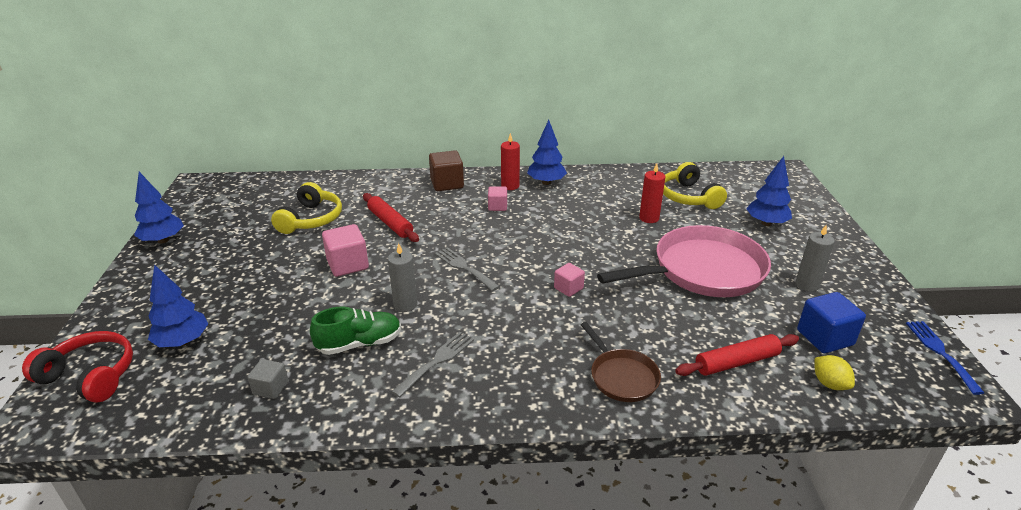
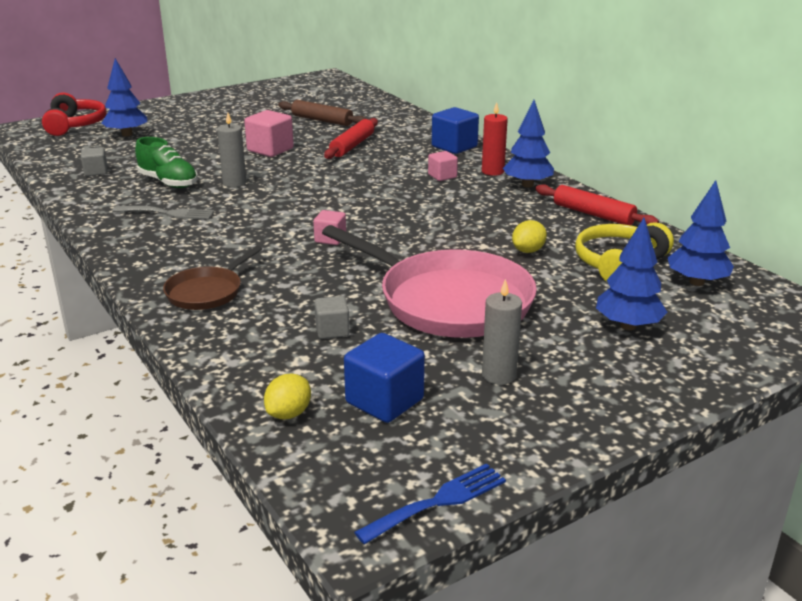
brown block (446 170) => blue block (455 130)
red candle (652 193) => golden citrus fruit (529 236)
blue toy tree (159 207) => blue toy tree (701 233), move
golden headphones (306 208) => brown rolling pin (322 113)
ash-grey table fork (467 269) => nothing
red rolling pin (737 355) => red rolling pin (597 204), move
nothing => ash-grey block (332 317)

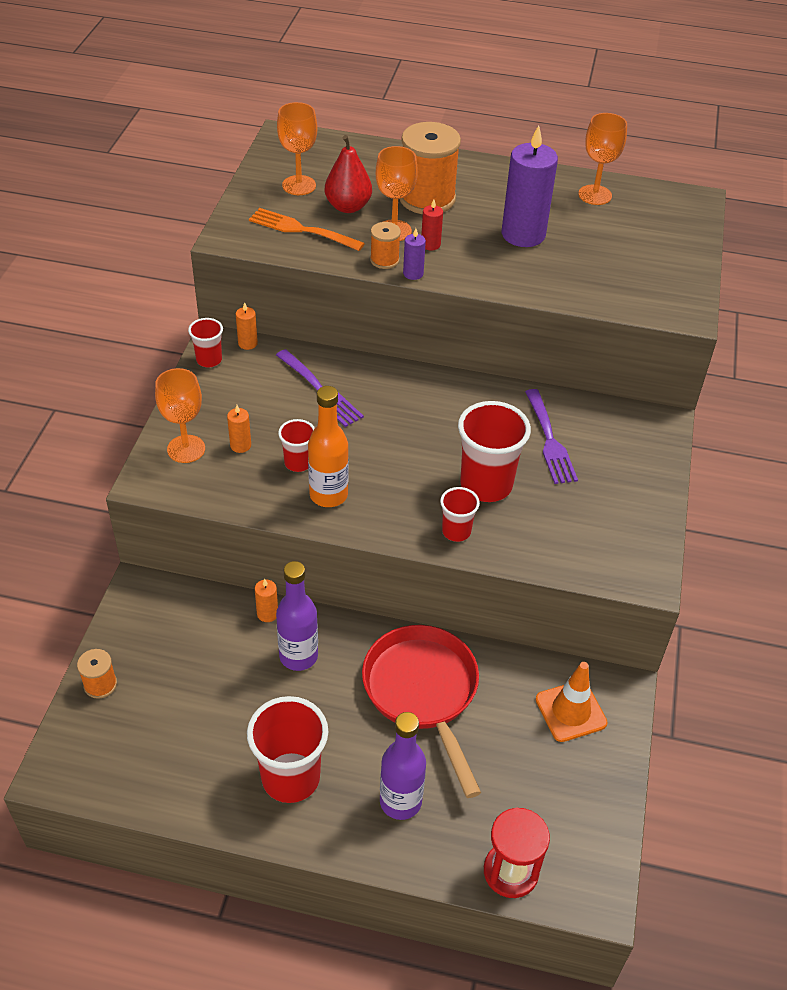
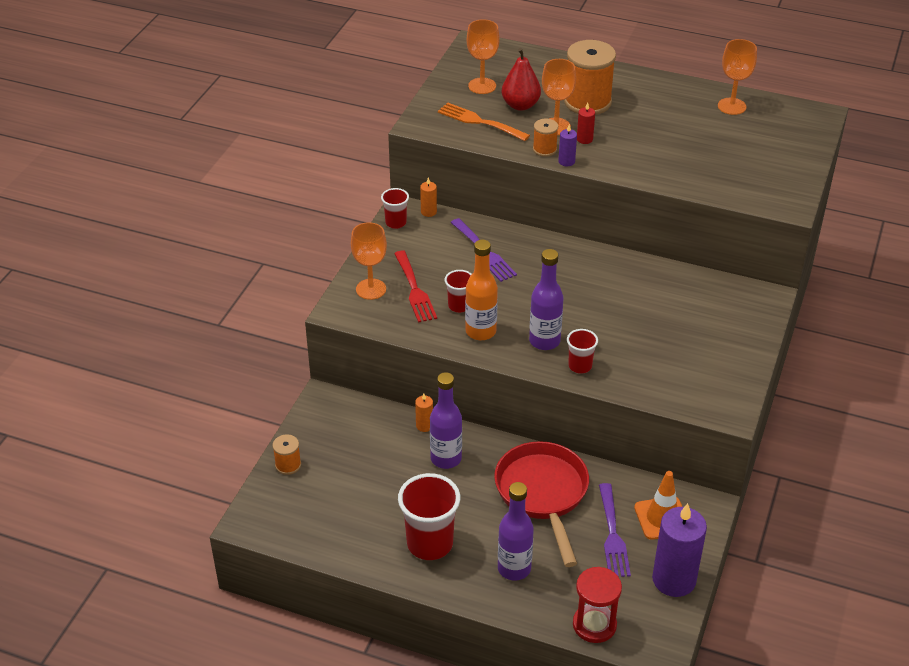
royal purple candle (529 186) => royal purple candle (679 550), move
royal purple table fork (551 436) => royal purple table fork (615 530), move
red beaker (494 451) => nothing
orange candle (239 429) => red table fork (415 287)
nothing => royal purple drink bottle (546 299)

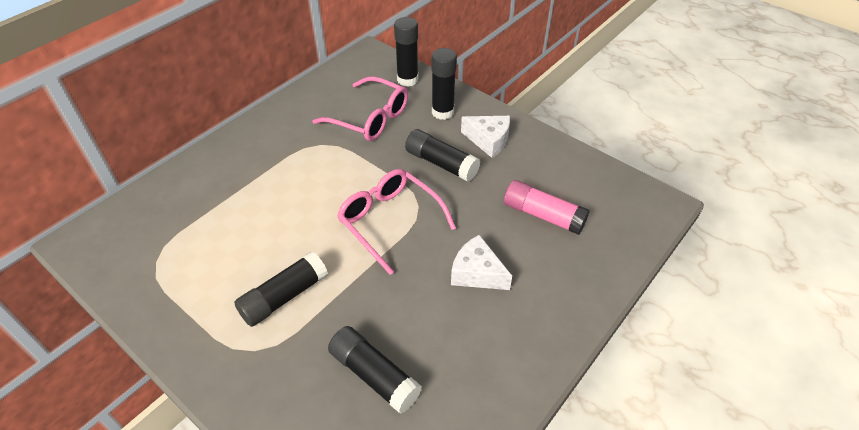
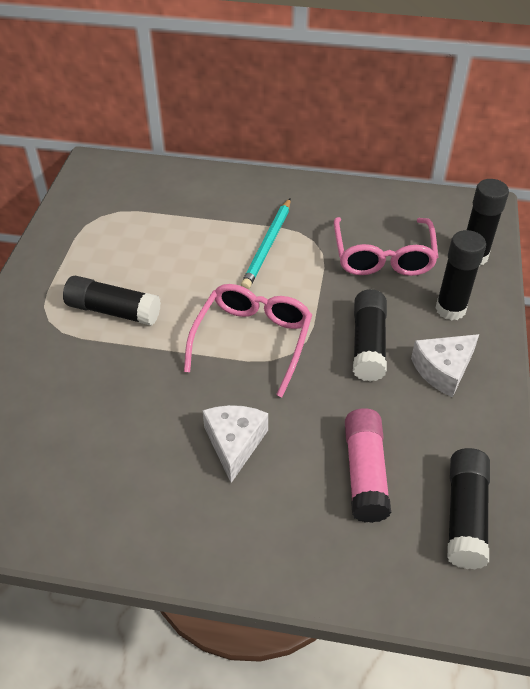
white cheese (485 137) => white cheese (445 366), 60 degrees clockwise
ebony glue stick (375 370) => ebony glue stick (468 508), move
nothing => turquoise wooden pencil (266 243)

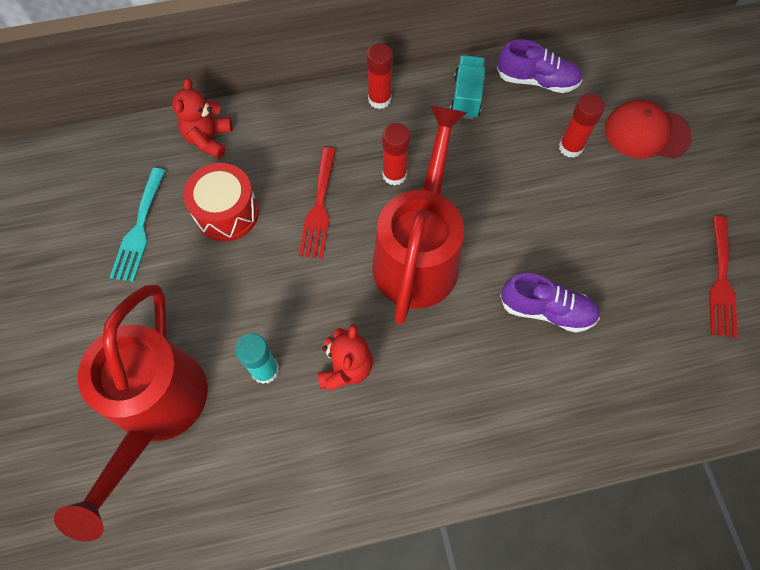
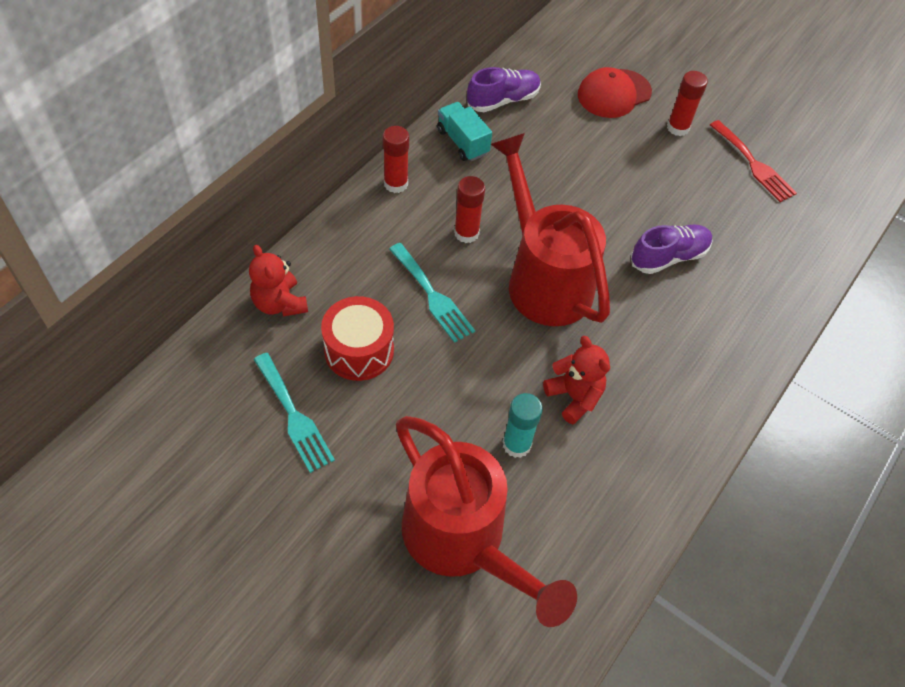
red glue stick (582 126) => red glue stick (687 103), move
red table fork (317 203) => turquoise table fork (432 293)

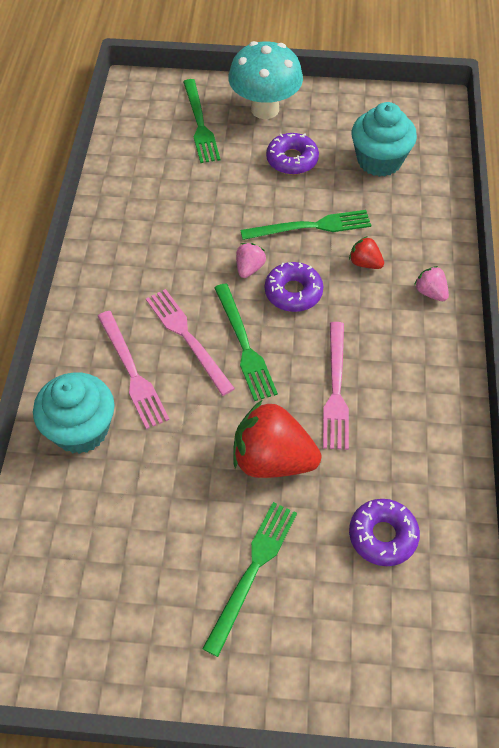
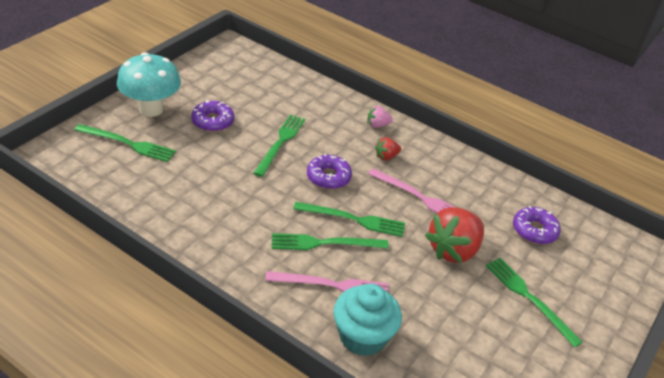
turquoise muffin (384 139) => nothing
red berry (366 252) => red berry (388 148), move
rosy berry (251 260) => nothing
rosy table fork (190 342) => green table fork (330 241)

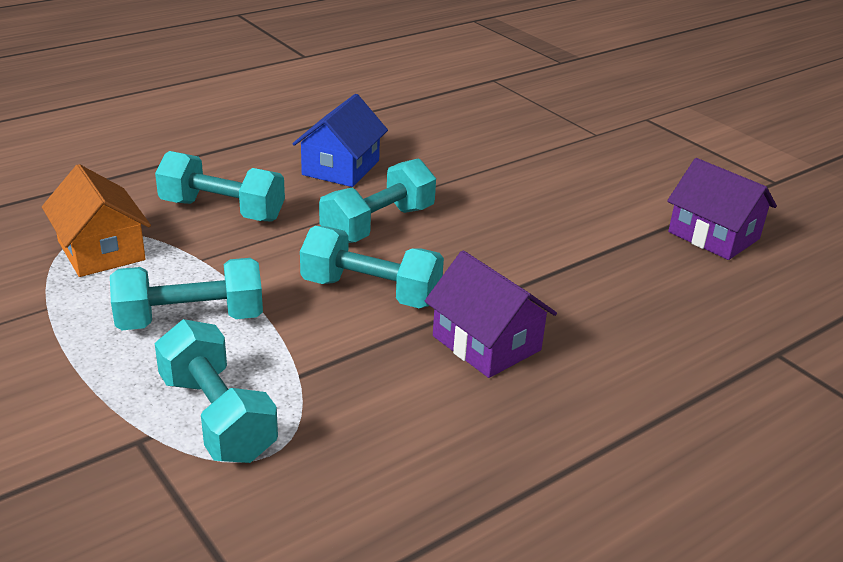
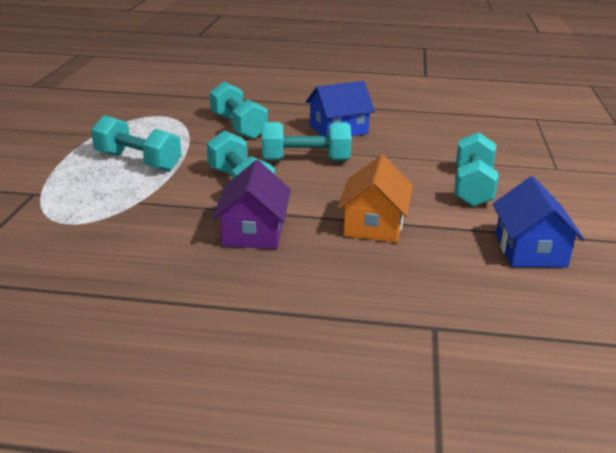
royal purple toy house (722 209) => blue toy house (538 222)
orange toy house (96 220) => orange toy house (375 199), move
turquoise free weight (216 391) => turquoise free weight (476 169), move

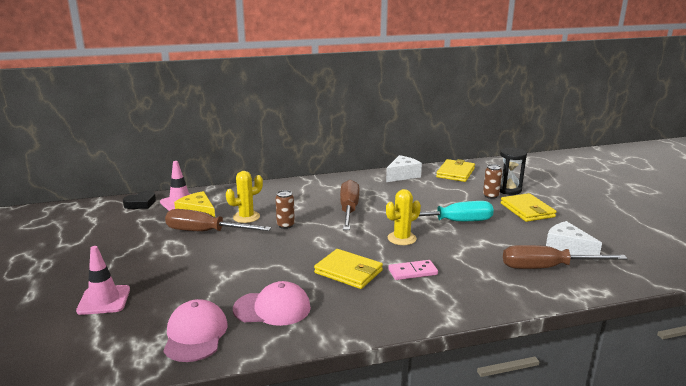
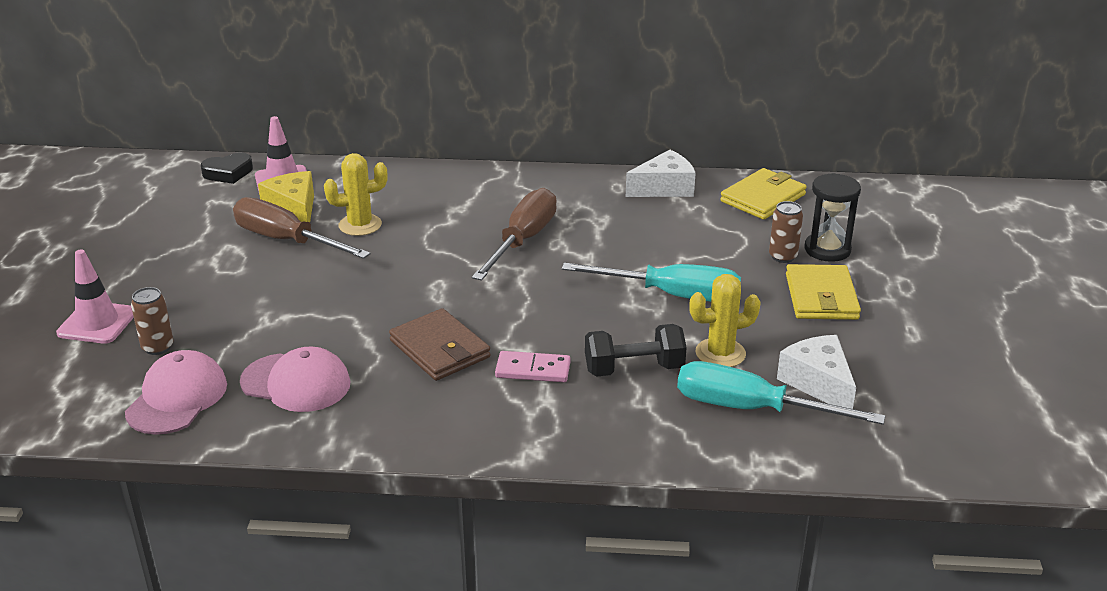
golden cactus (403 217) => golden cactus (725 320), move
brown soda can (285 209) => brown soda can (152 321), move
brown hand screwdriver (565 257) => turquoise hand screwdriver (781 393)
golden card wallet (348 269) => brown card wallet (439 344)
nothing => ebony free weight (636 350)

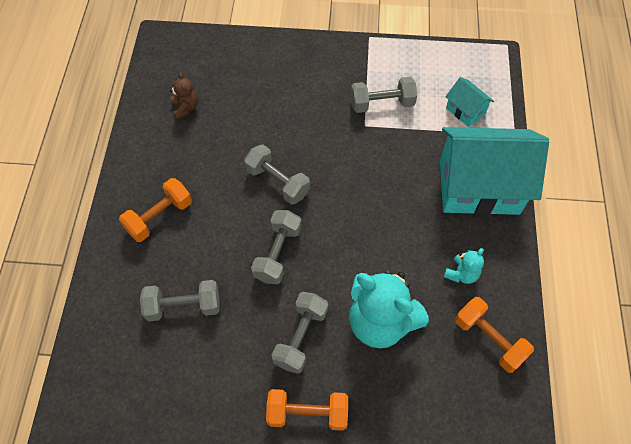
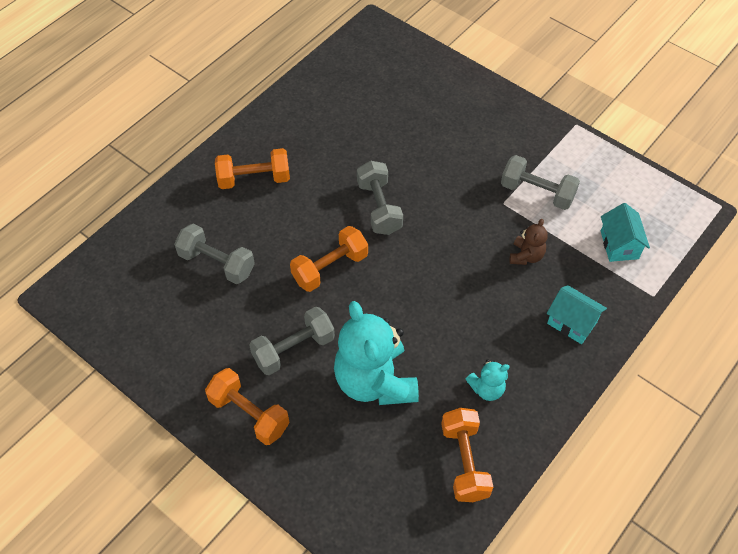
brown teddy (184 96) => brown teddy (529 242), move
turquoise toy house (494 171) => turquoise toy house (577 314), x0.44
ash-grey free weight (276 247) => orange free weight (329 259)

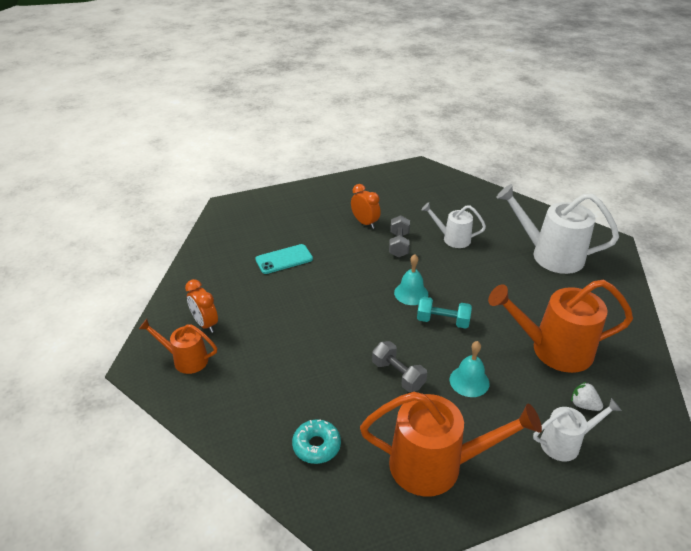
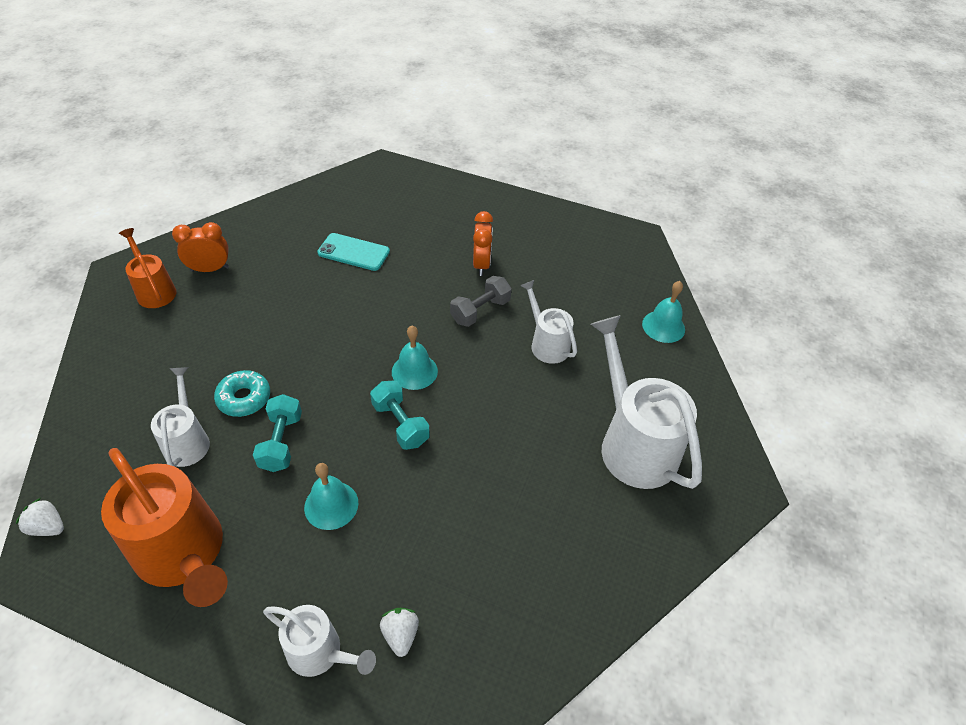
orange bedside clock (201 306) => orange bedside clock (200 247), 75 degrees clockwise
orange watering pot (560 326) => nothing
ash-grey free weight (399 366) => turquoise free weight (277 433)
turquoise doughnut (316 441) => turquoise doughnut (242 393), move
nothing => turquoise hand bell (663 312)
nothing => white watering pot (180 417)
nothing => white berry (40 517)

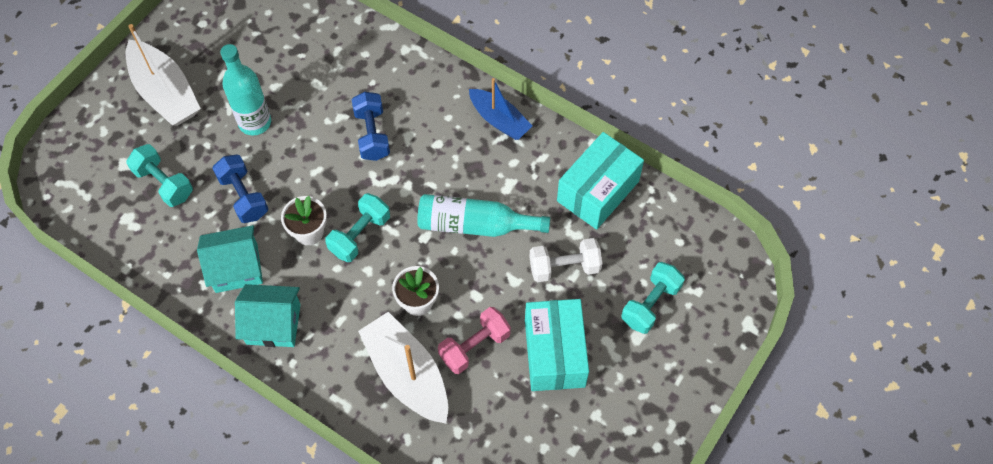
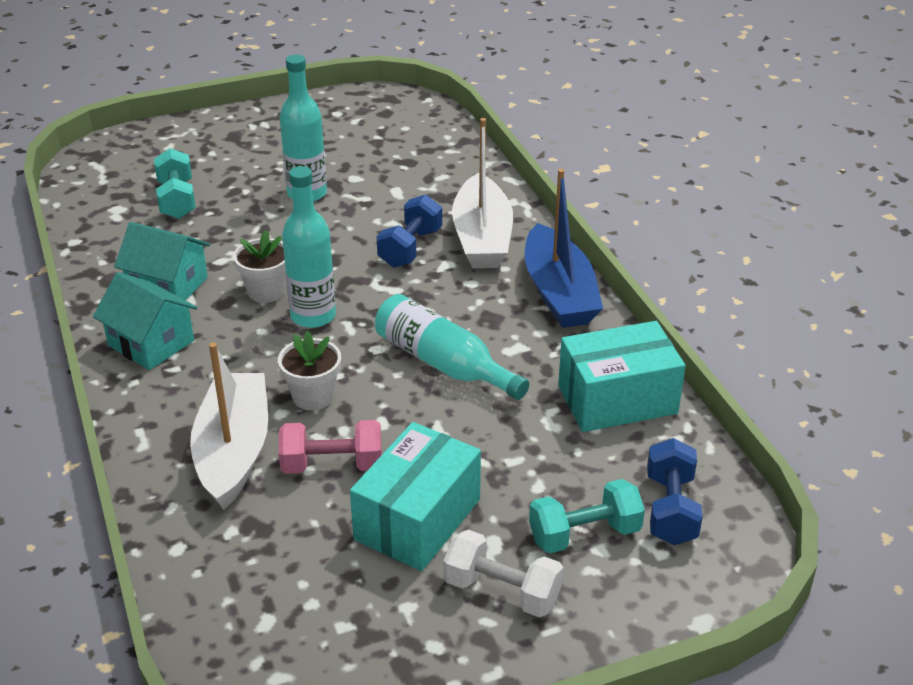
white toy boat (163 75) => white toy boat (482 193), move
blue toy boat (500 109) => blue toy boat (564 248), x1.53
blue free weight (240 188) => blue free weight (674 491), move
turquoise free weight (357 227) => turquoise drink bottle (309 247)
white free weight (565 260) => white free weight (503 573), move

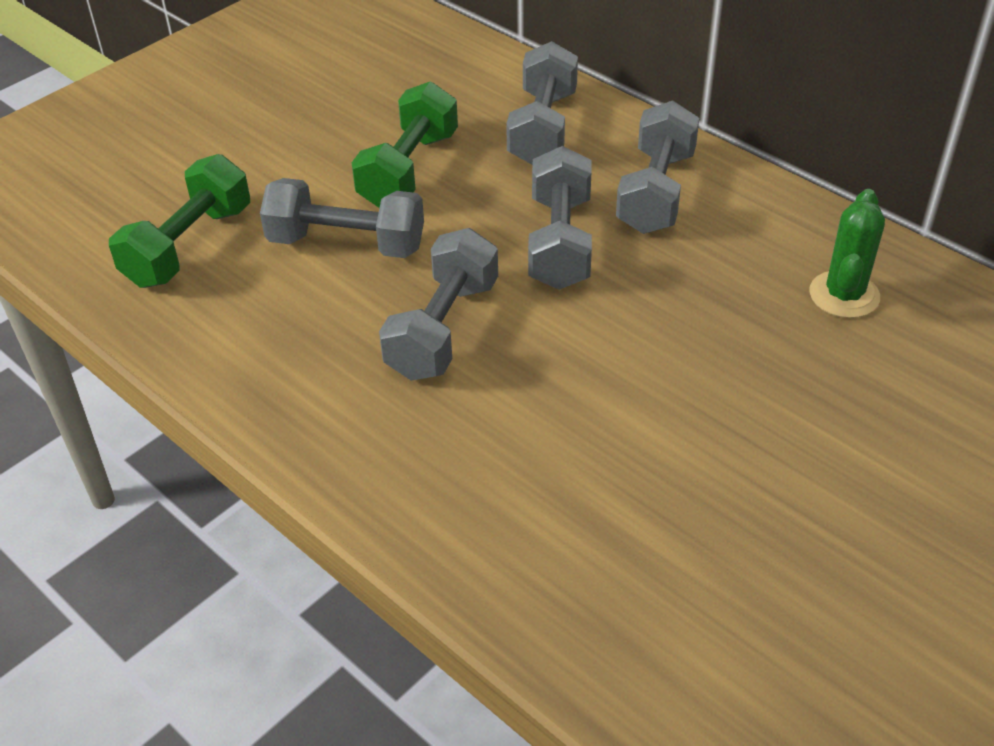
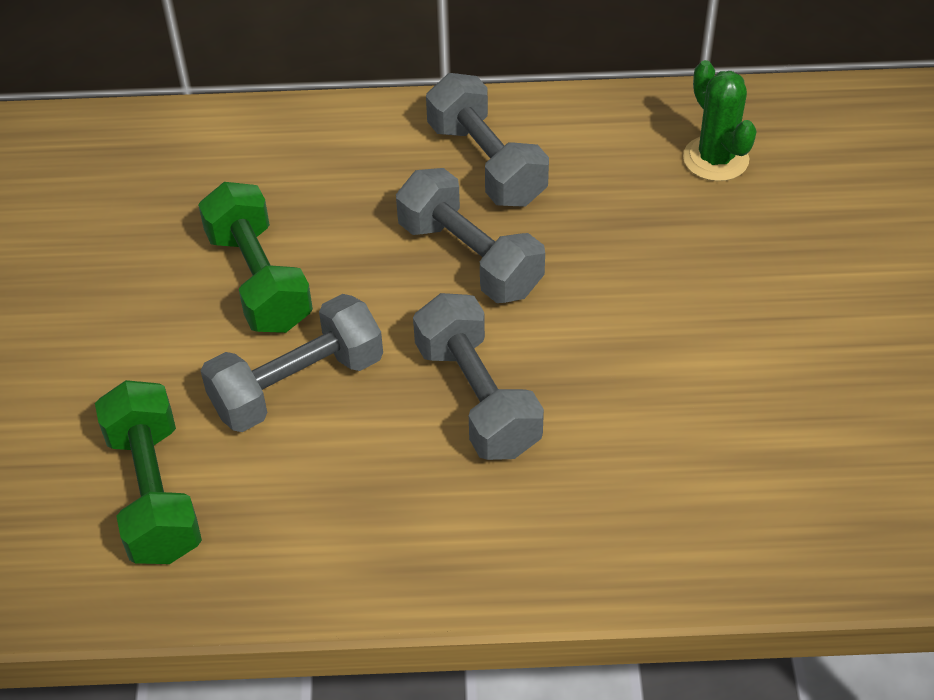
ash-grey free weight (542 103) => nothing

